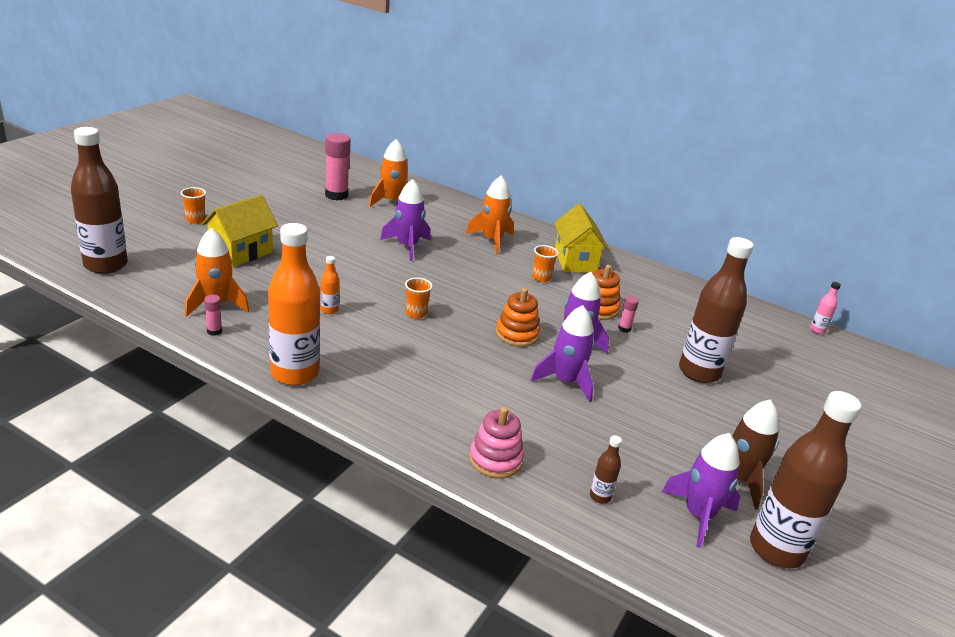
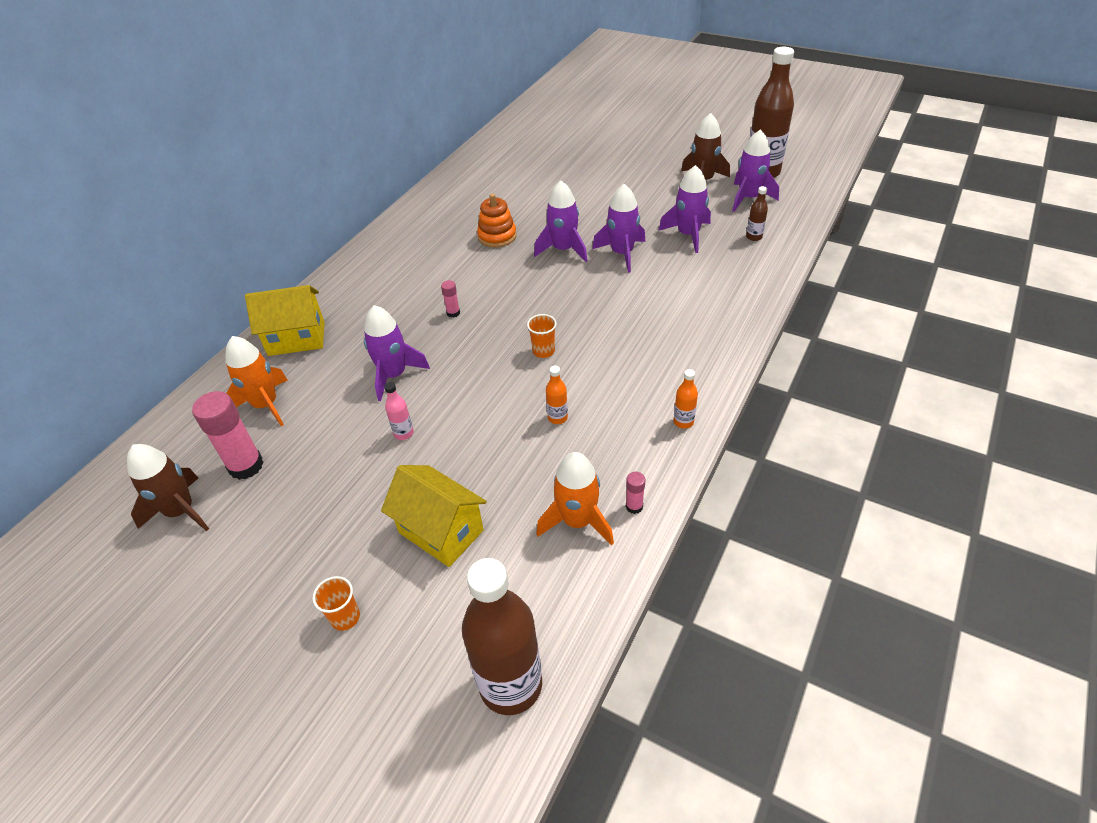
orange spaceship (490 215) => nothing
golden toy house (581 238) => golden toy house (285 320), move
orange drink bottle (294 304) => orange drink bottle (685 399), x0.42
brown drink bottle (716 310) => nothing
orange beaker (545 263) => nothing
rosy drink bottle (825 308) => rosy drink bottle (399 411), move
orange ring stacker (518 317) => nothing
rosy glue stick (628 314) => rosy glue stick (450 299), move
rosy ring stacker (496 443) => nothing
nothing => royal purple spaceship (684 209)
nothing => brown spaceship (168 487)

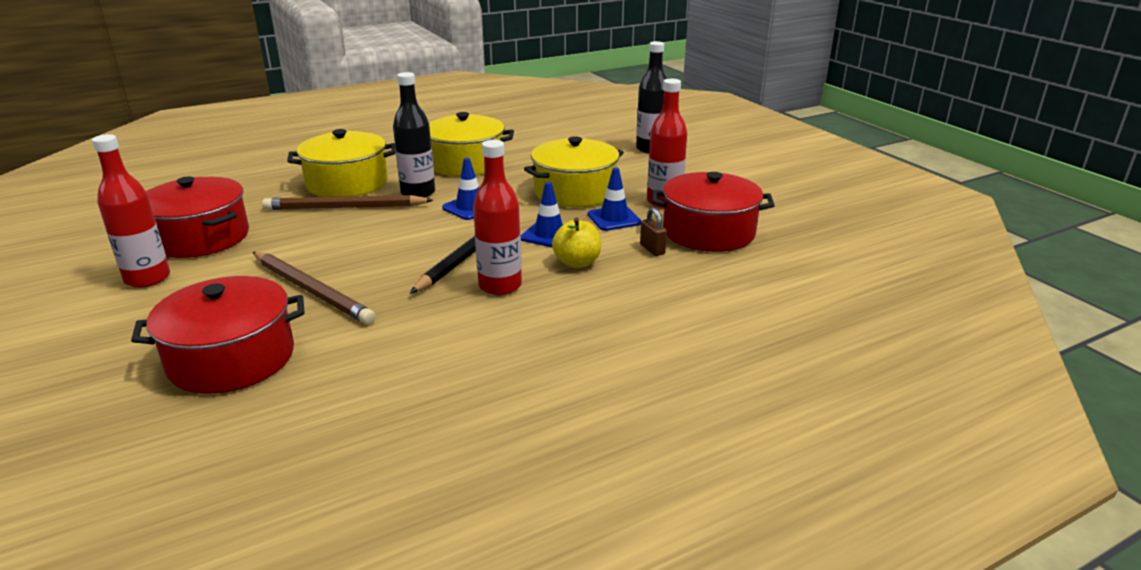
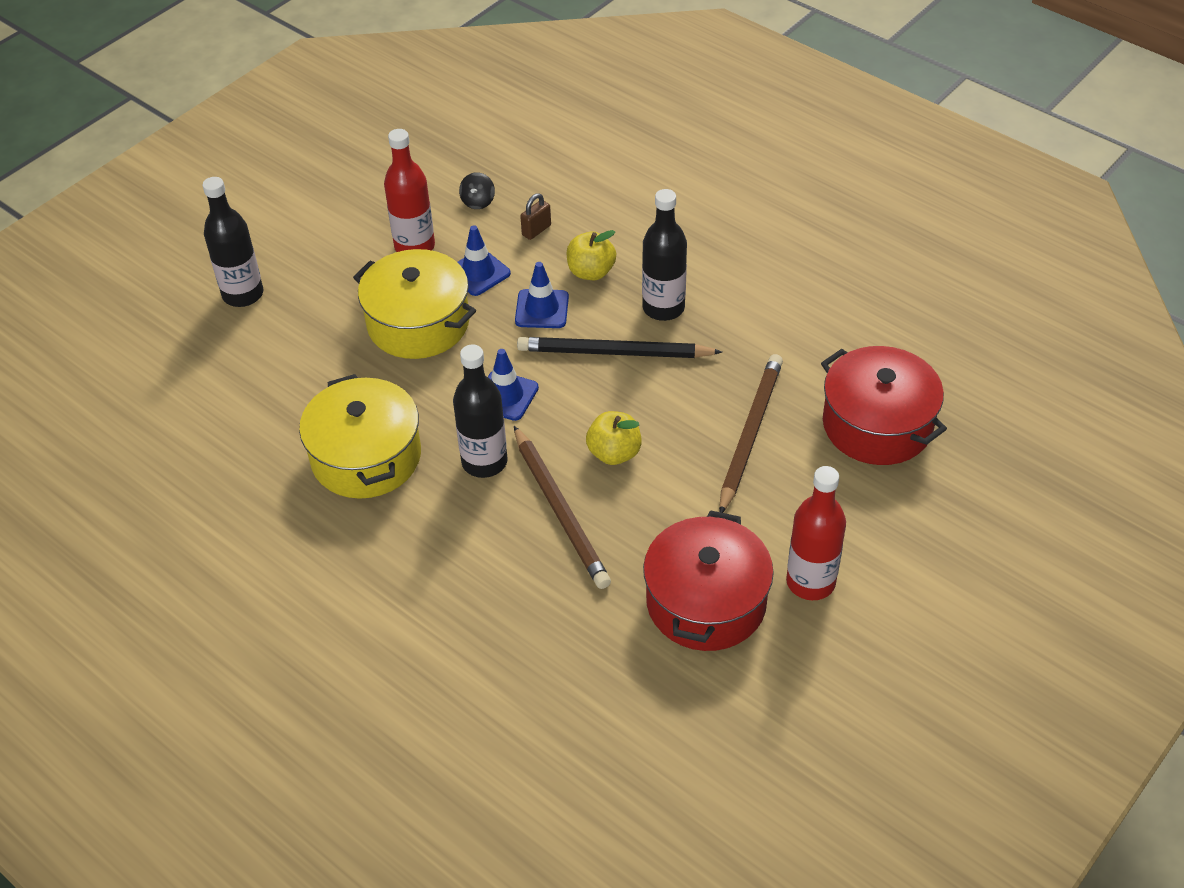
golden stockpot (341 163) => nothing
red drink bottle (497 217) => ebony drink bottle (664 255)
red stockpot (713 212) => ebony whirligig (477 190)
nothing => golden apple fruit (614 438)

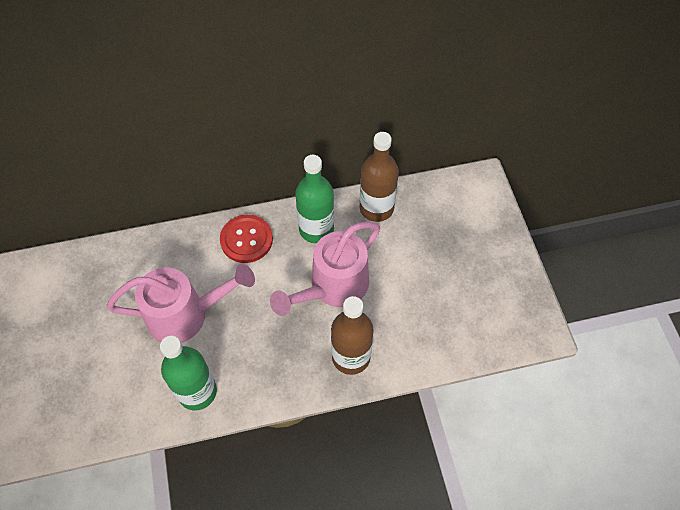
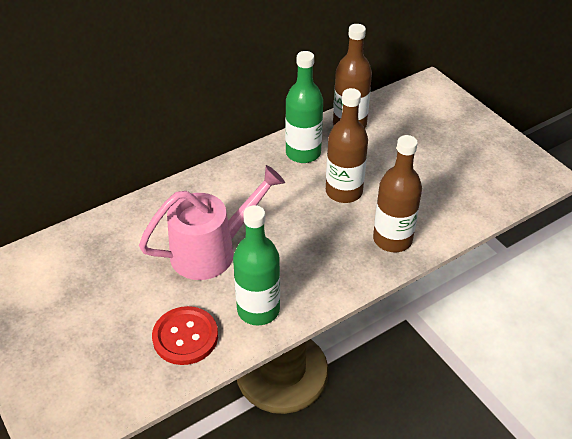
red shirt button (246 239) => red shirt button (185 335), move
rosy watering pot (325 269) => brown drink bottle (347 145)

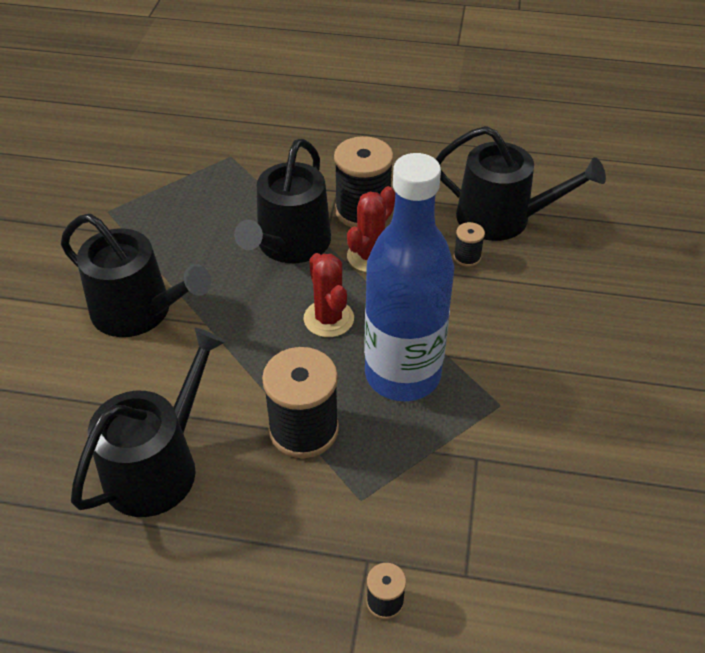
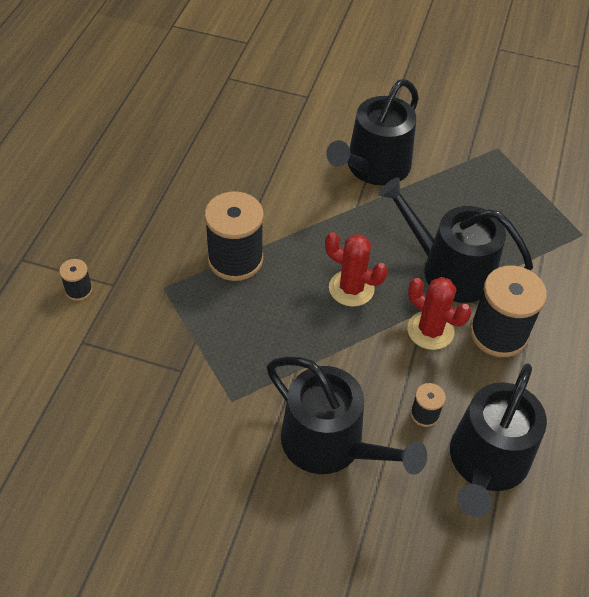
blue drink bottle (409 277) => nothing
red cactus (329 295) => red cactus (356 269), 45 degrees clockwise
ebony watering pot (148 422) => ebony watering pot (347 416), move

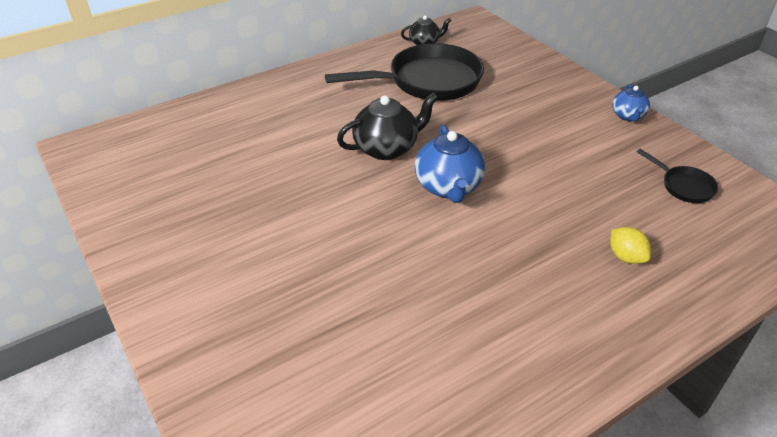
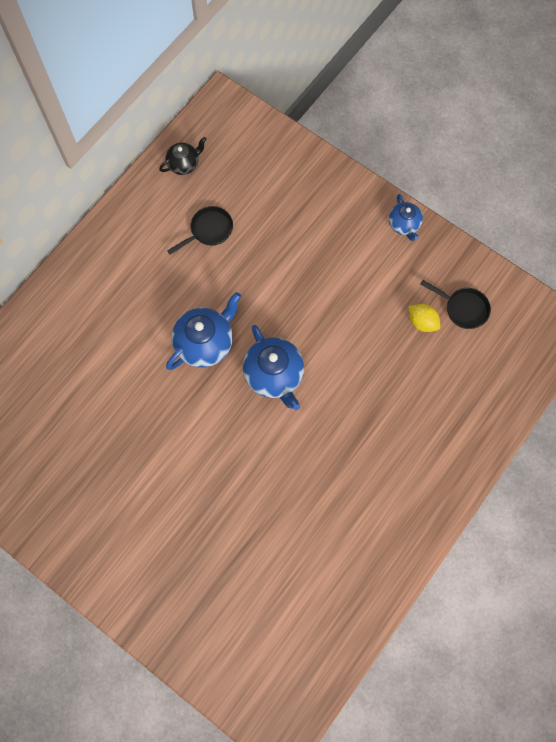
ebony skillet (404 72) => ebony skillet (200 230), x0.46
ebony tea pot (387 126) => blue tea pot (203 331)
golden citrus fruit (630 245) => golden citrus fruit (424 318), move

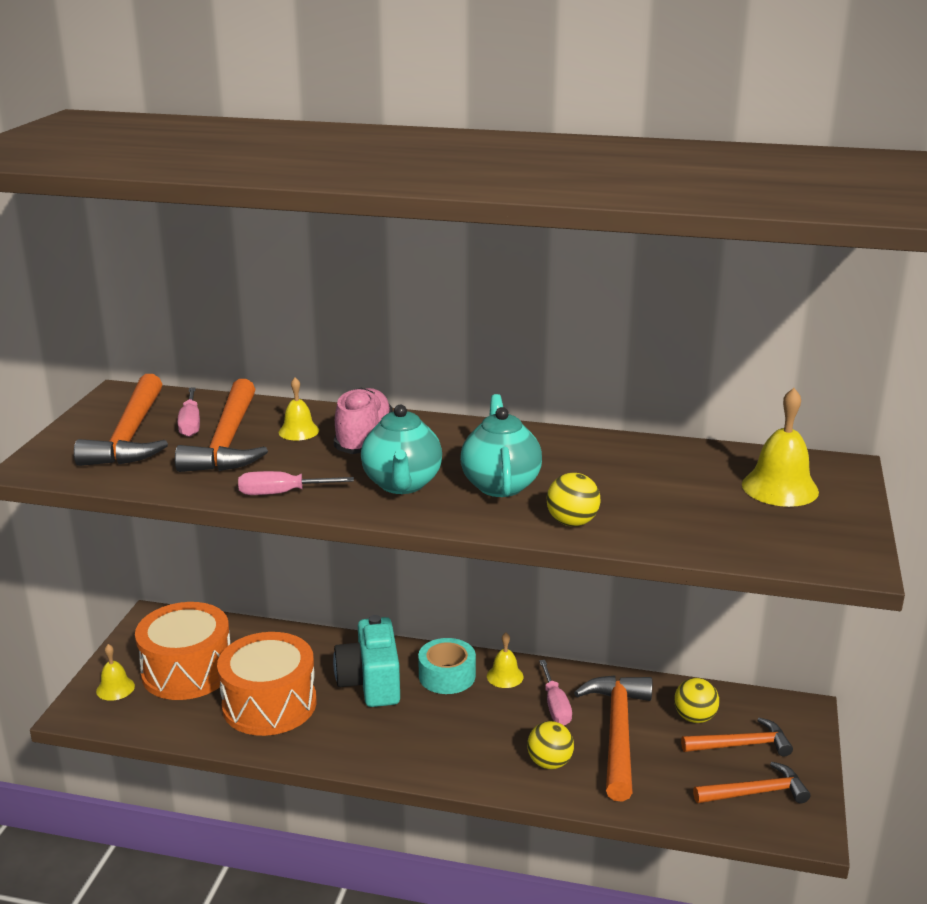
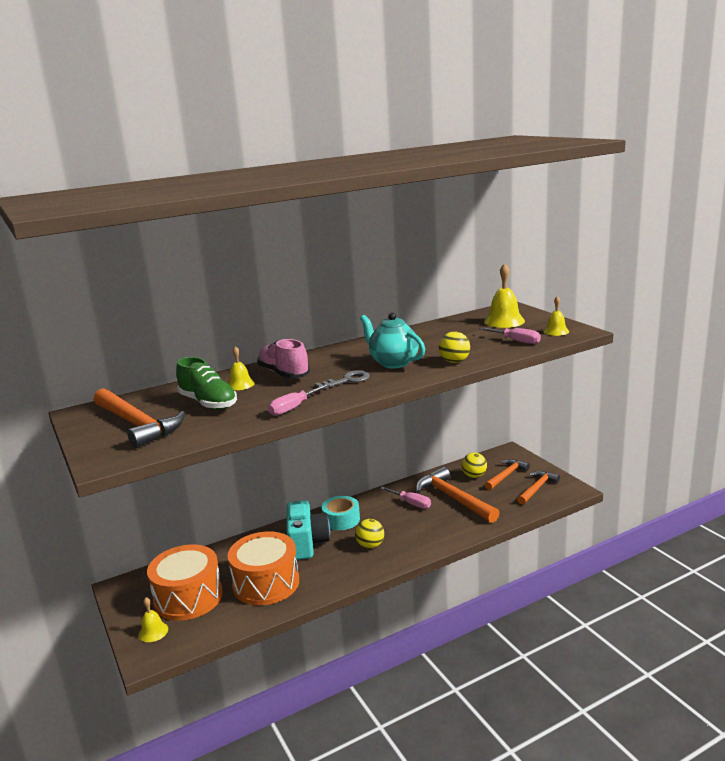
orange carpenter's hammer (221 425) => green lace-up shoe (206 383)
rosy hand screwdriver (189 412) => rosy hand screwdriver (510 336), move
turquoise tea pot (401 449) => ash-grey door key (342 380)
turquoise compact camera (366 661) => turquoise compact camera (308 530), 135 degrees counterclockwise
golden hand bell (505 660) => golden hand bell (556 316), move
golden sphere (550 745) => golden sphere (369 534), move

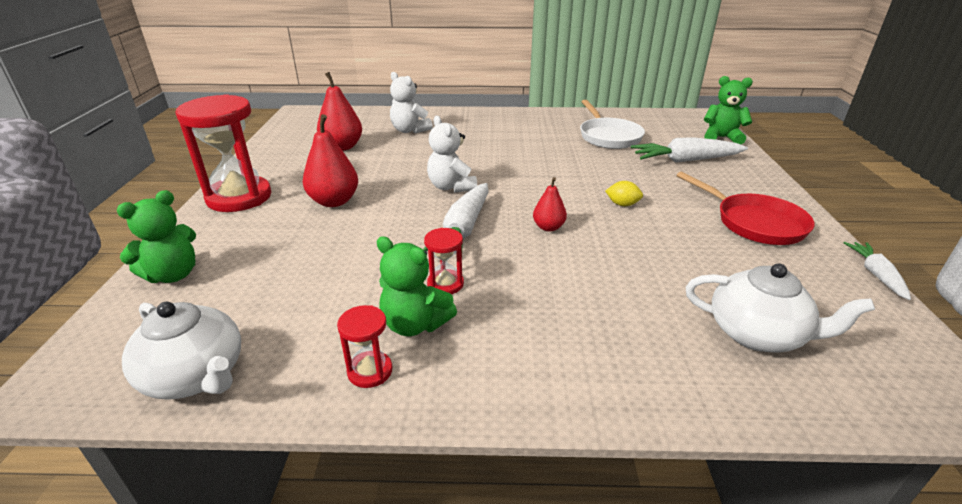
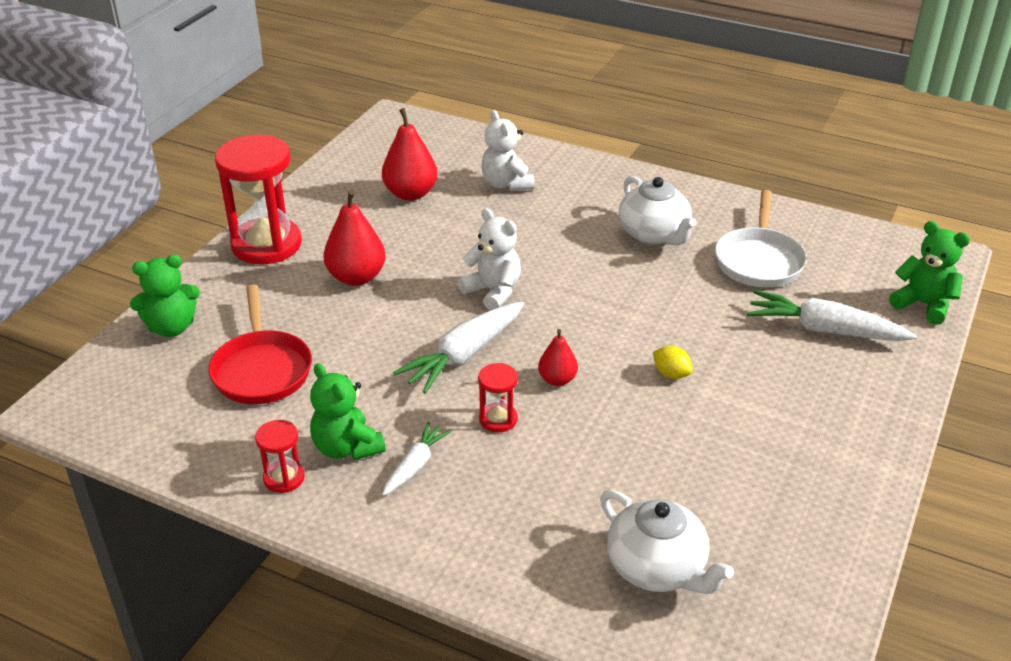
white teddy (452 154) => white teddy (489 259), 135 degrees clockwise
red skillet (745 208) => red skillet (260 344), move
red sandglass (444 261) => red sandglass (498 398), move
white carrot (877 271) => white carrot (417 459), move
white tea pot (181 351) => white tea pot (657 210), move

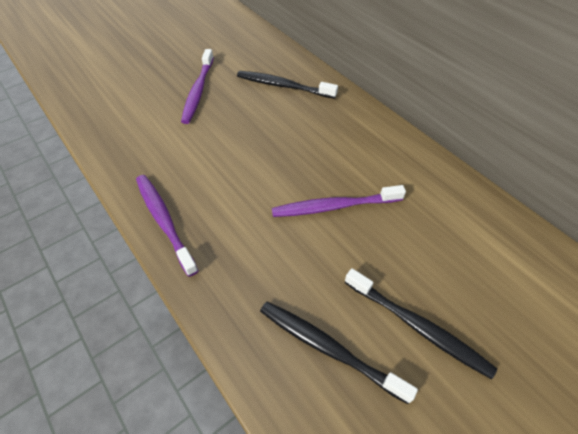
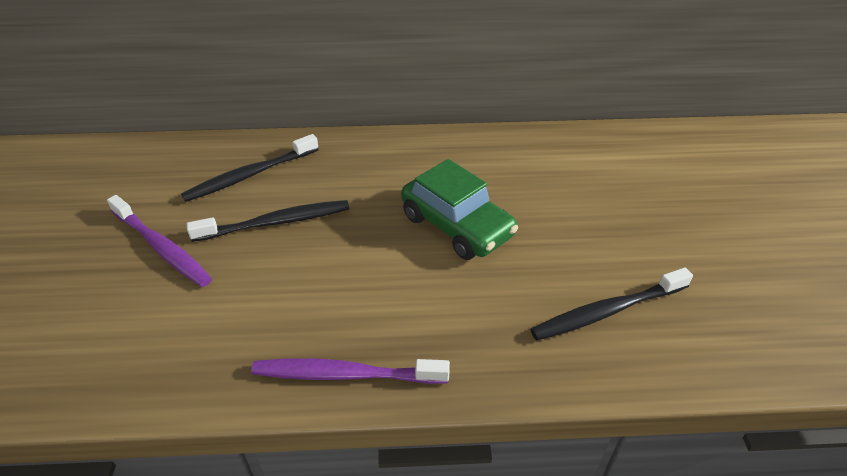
royal purple tooth brush (339 201) => green toy car (459 209)
ebony tooth brush (420 323) => ebony tooth brush (268 221), move

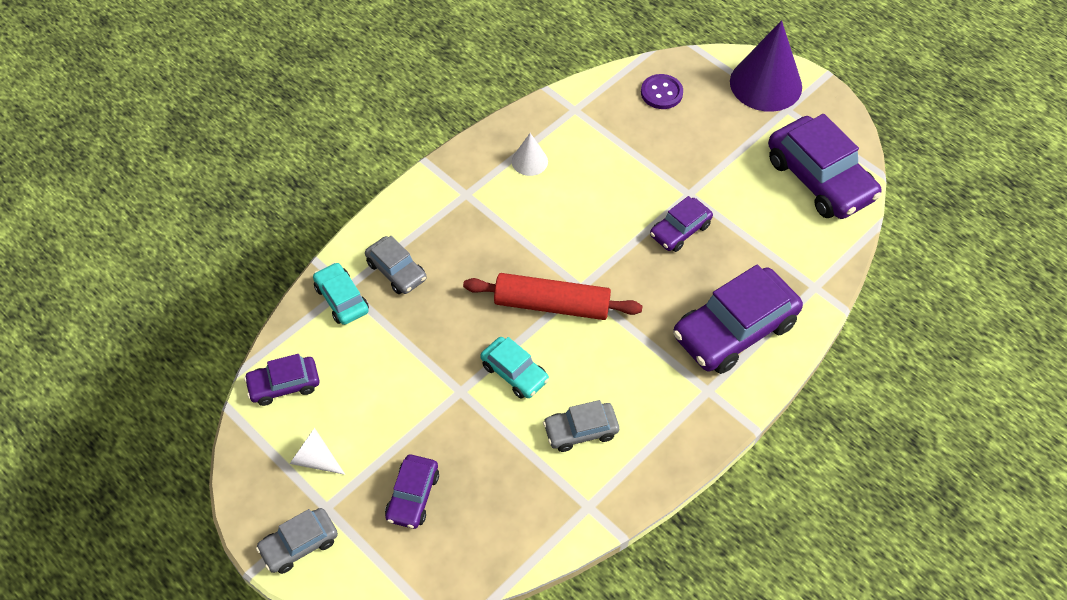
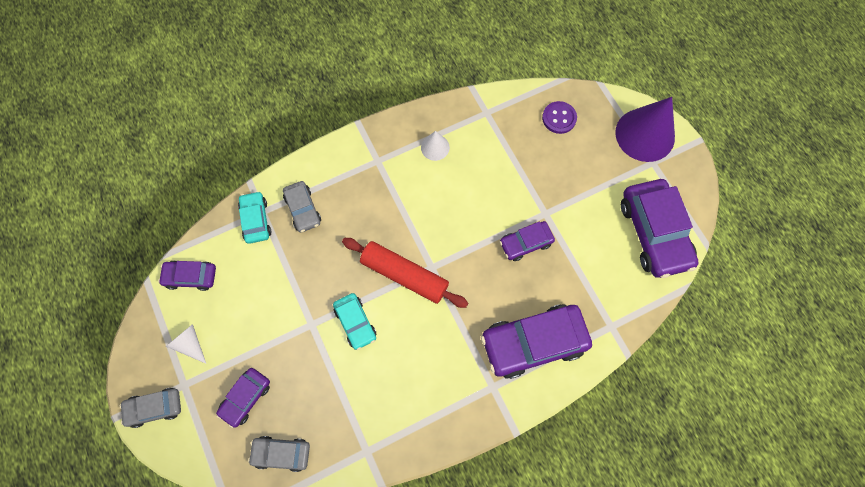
ash-grey toy car (581 426) => ash-grey toy car (279 454), move

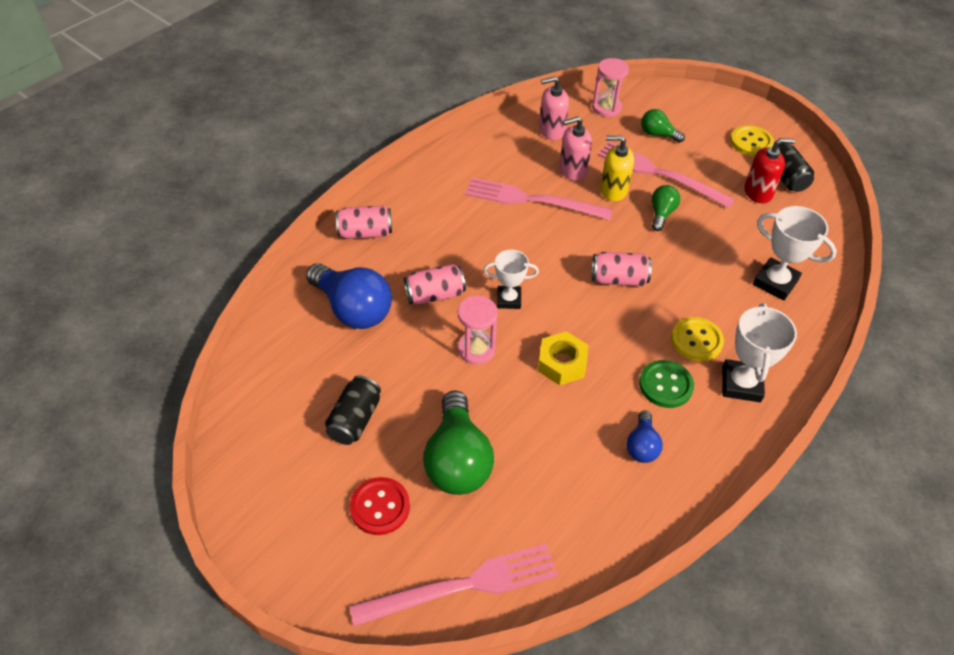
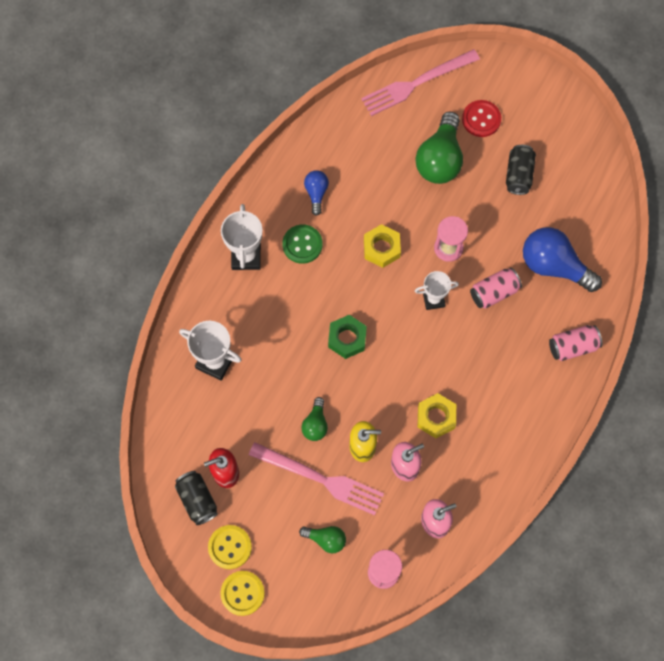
rosy table fork (539 198) => golden nut (437 415)
rosy soda can (622 269) => green nut (347 337)
golden shirt button (697 339) => golden shirt button (242 593), move
green light bulb (458 443) => green light bulb (439 147), 150 degrees counterclockwise

